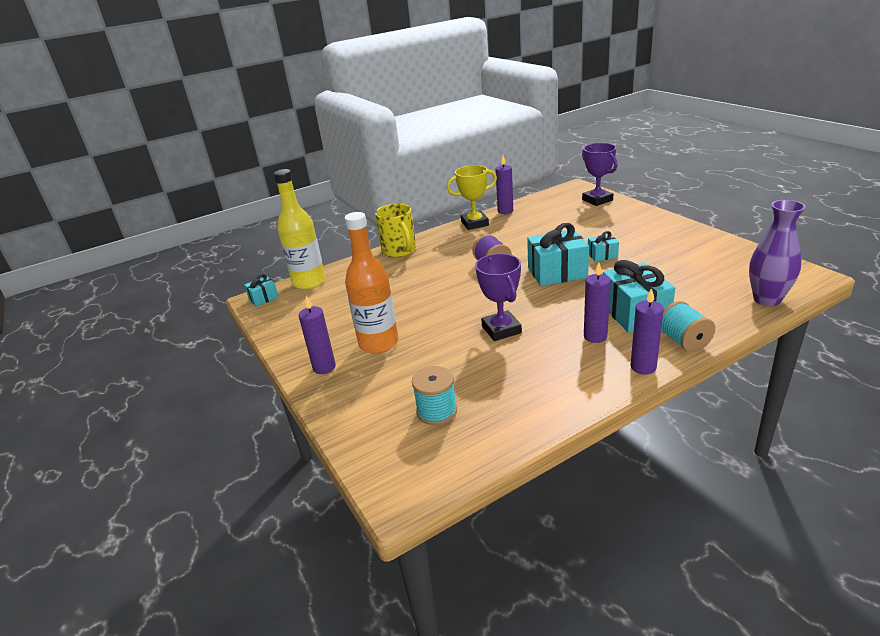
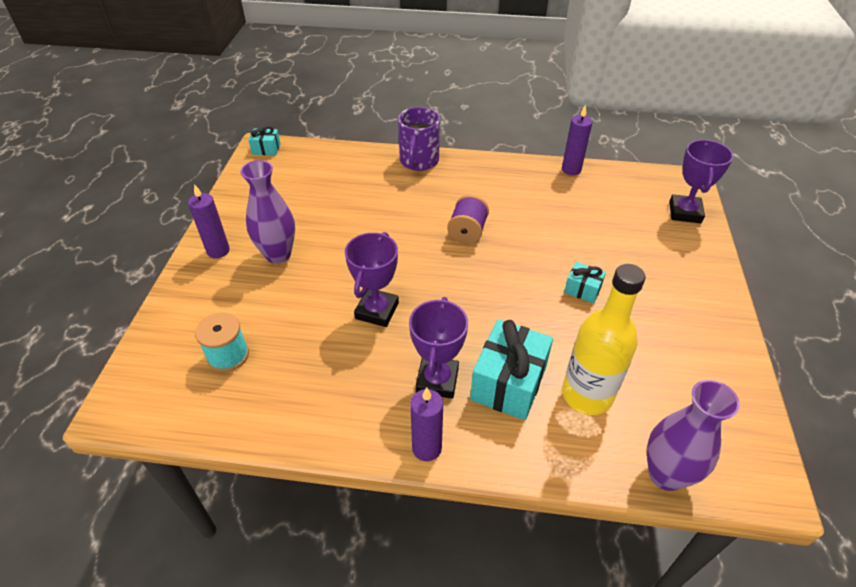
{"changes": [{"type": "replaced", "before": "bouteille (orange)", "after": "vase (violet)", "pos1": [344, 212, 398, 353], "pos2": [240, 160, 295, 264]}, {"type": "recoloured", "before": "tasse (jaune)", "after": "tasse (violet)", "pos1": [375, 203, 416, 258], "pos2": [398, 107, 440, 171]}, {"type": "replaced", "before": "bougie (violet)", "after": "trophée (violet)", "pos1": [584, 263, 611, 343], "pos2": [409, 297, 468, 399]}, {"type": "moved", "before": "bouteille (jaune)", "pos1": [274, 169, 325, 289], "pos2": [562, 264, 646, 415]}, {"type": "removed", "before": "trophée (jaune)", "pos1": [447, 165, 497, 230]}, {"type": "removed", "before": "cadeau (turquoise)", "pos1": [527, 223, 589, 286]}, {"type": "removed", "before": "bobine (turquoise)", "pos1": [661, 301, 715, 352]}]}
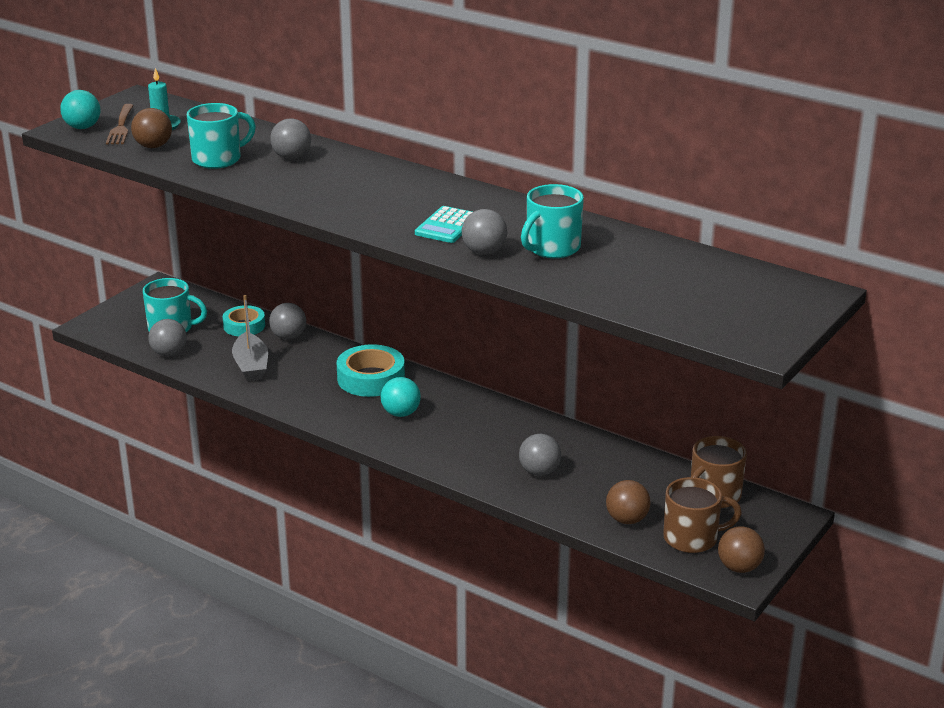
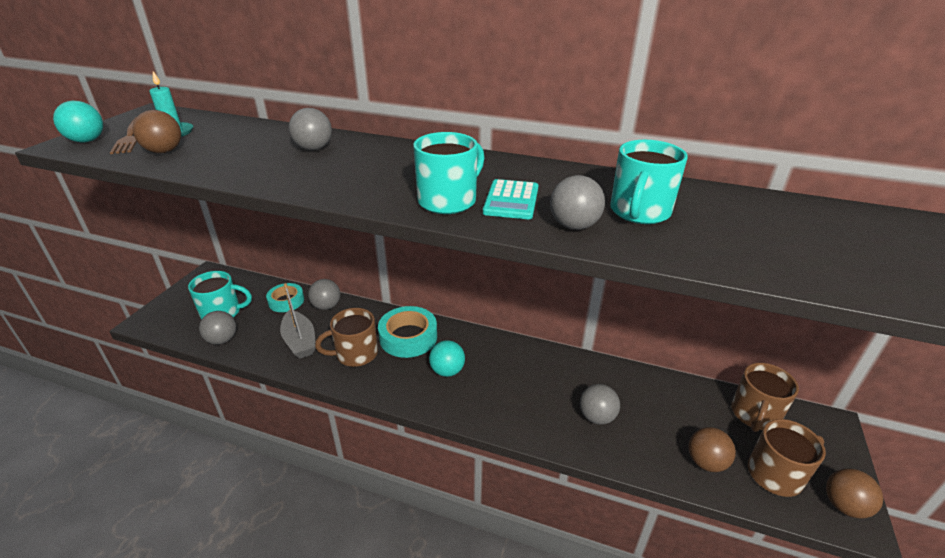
{"changes": [{"type": "added", "after": "tasse (marron)", "pos2": [315, 308, 378, 367]}, {"type": "moved", "before": "tasse (turquoise)", "pos1": [187, 103, 256, 169], "pos2": [413, 132, 485, 214]}]}
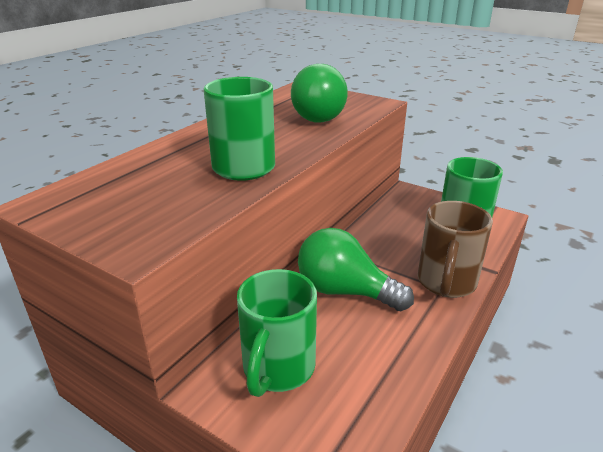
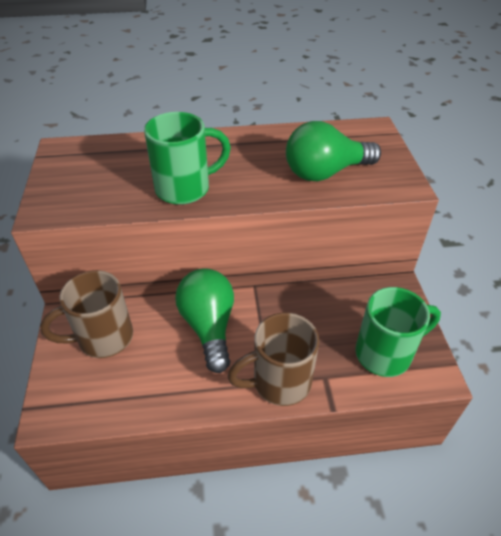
{"changes": [{"type": "recoloured", "before": "tasse (vert)", "after": "tasse (marron)", "pos1": [237, 269, 317, 397], "pos2": [40, 270, 133, 358]}]}
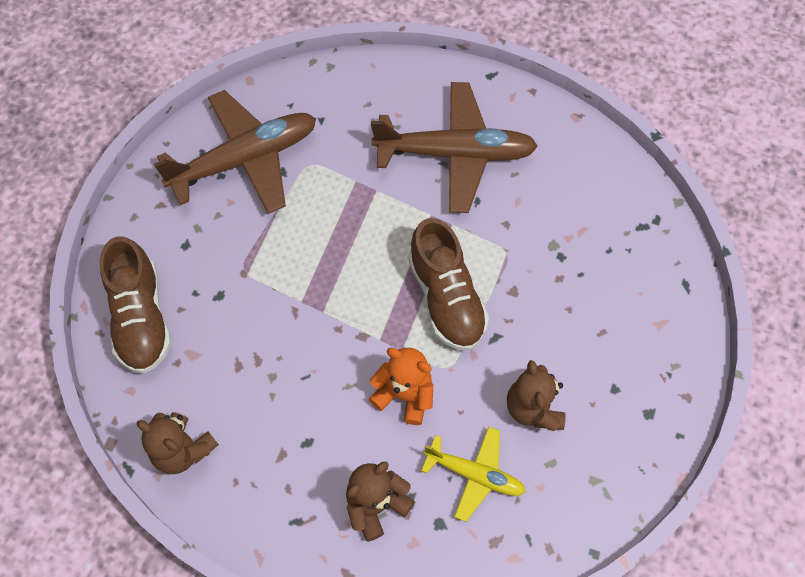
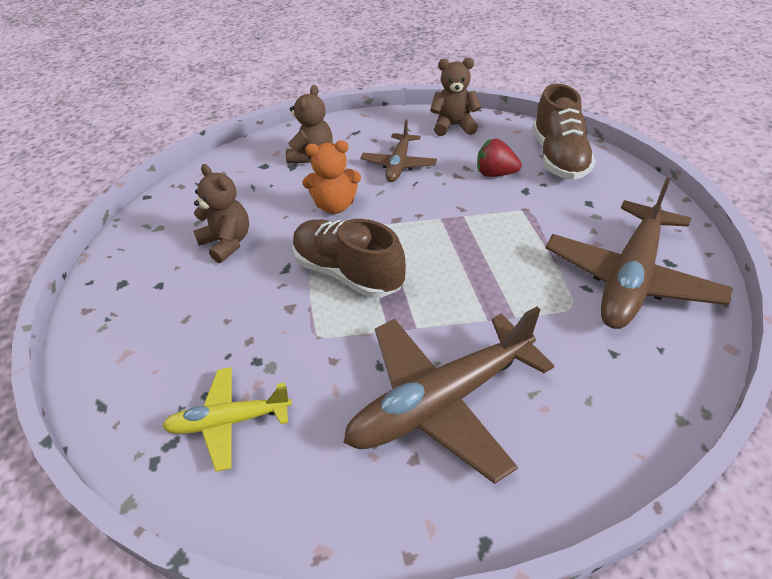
{"changes": [{"type": "moved", "before": "avion (jaune)", "pos1": [421, 426, 526, 522], "pos2": [162, 367, 292, 472]}, {"type": "added", "after": "avion (marron)", "pos2": [360, 120, 437, 182]}, {"type": "added", "after": "fraise (rouge)", "pos2": [477, 139, 522, 177]}, {"type": "turned", "before": "chaussure (marron)", "pos1": [100, 236, 171, 374], "pos2": [533, 84, 596, 180], "turn": -135}]}
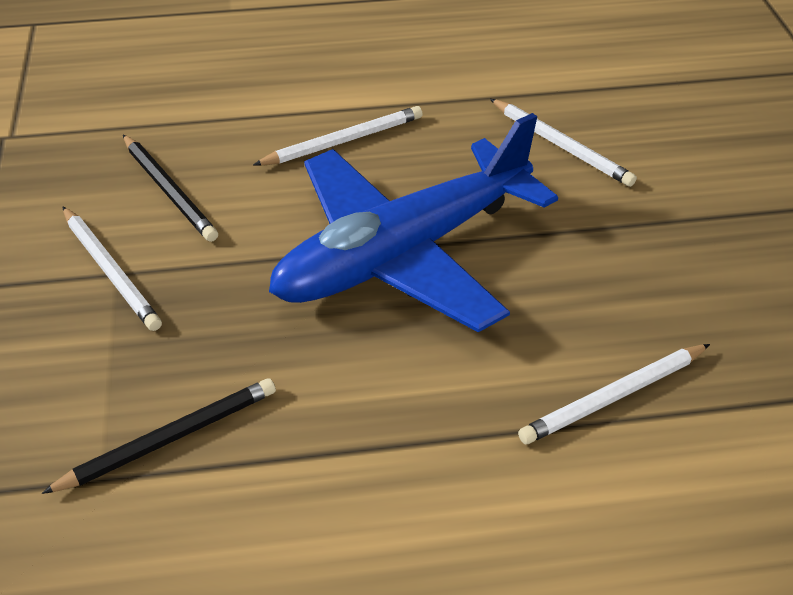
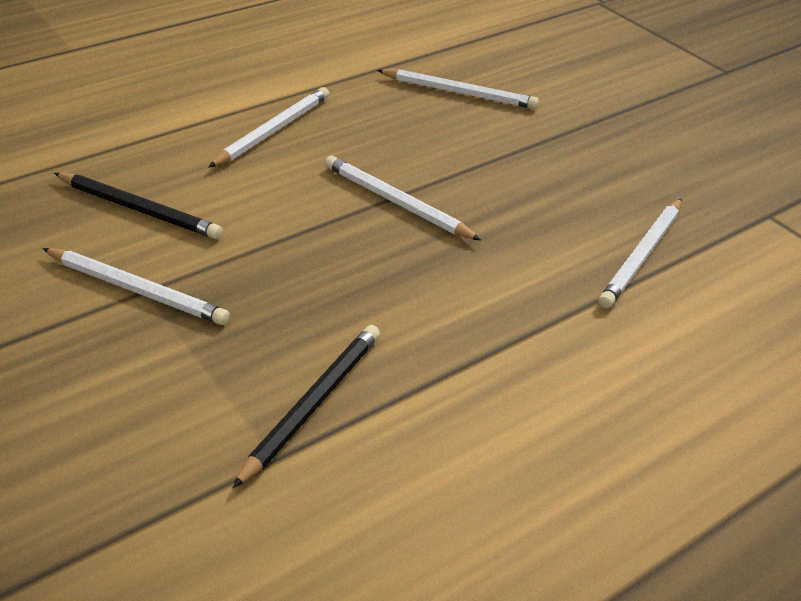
{"changes": [{"type": "replaced", "before": "avion (bleu)", "after": "crayon (blanc)", "pos1": [269, 113, 558, 332], "pos2": [325, 156, 481, 241]}]}
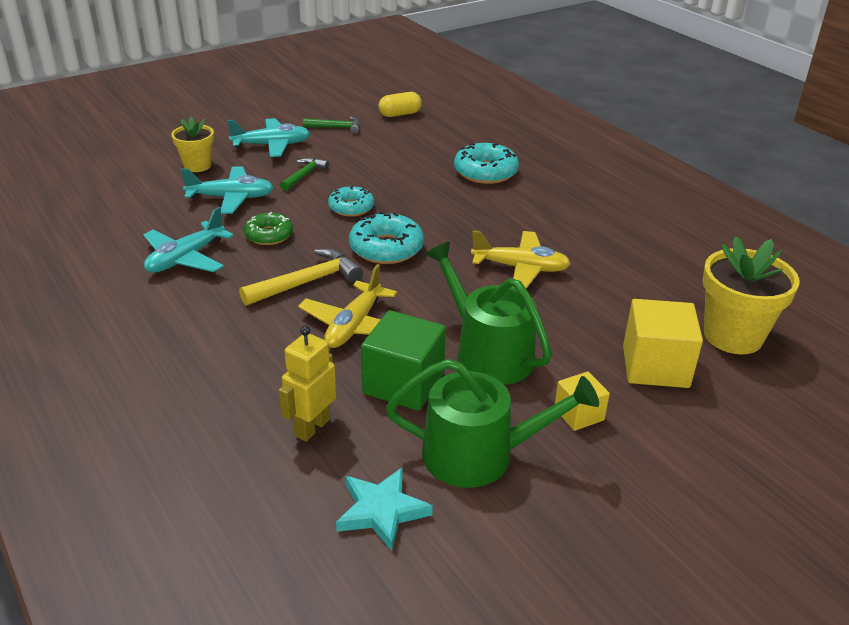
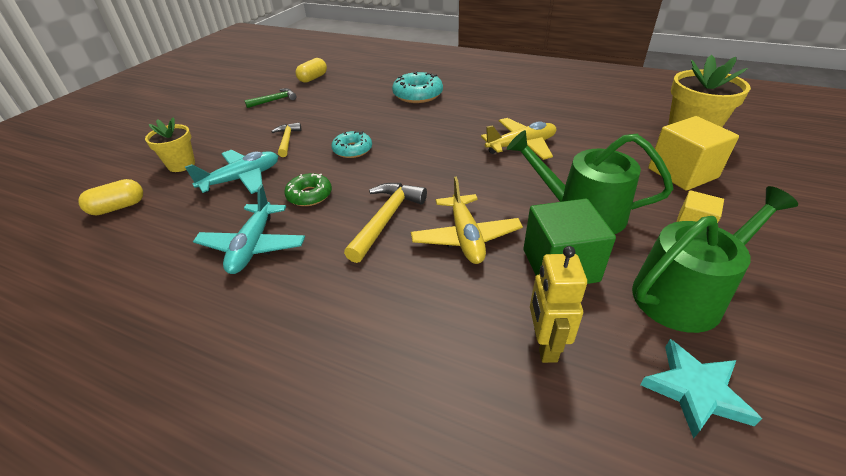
{"changes": [{"type": "added", "after": "gélule (jaune)", "pos2": [79, 179, 143, 215]}, {"type": "recoloured", "before": "marteau (vert)", "after": "marteau (jaune)", "pos1": [280, 157, 329, 191], "pos2": [271, 122, 301, 157]}, {"type": "removed", "before": "avion (turquoise)", "pos1": [227, 118, 310, 157]}, {"type": "removed", "before": "beignet (turquoise)", "pos1": [349, 212, 424, 264]}]}
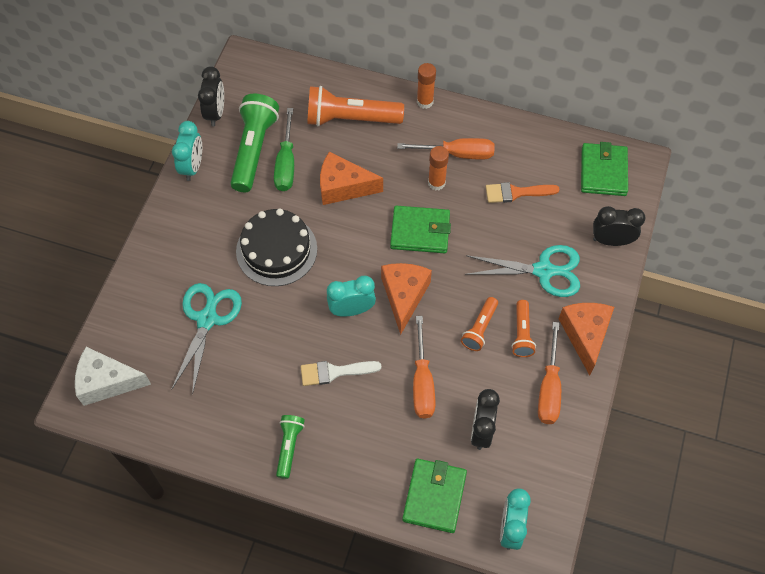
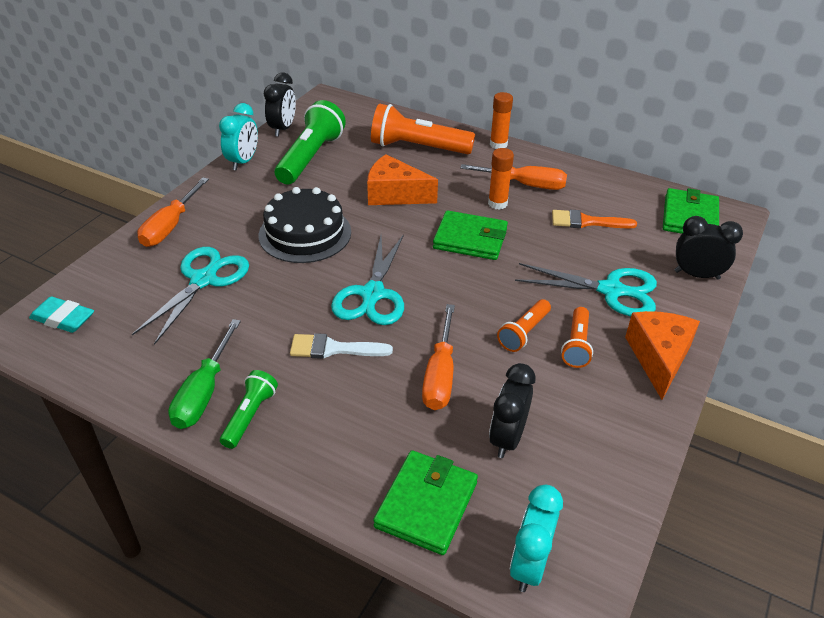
{"changes": [{"type": "replaced", "before": "fromage (blanc)", "after": "gomme (turquoise)", "pos1": [75, 347, 151, 406], "pos2": [29, 296, 94, 333]}, {"type": "moved", "before": "tournevis (orange)", "pos1": [538, 322, 561, 424], "pos2": [137, 177, 209, 247]}, {"type": "moved", "before": "tournevis (vert)", "pos1": [274, 108, 294, 191], "pos2": [168, 319, 241, 429]}, {"type": "replaced", "before": "réveil (turquoise)", "after": "ciseaux (turquoise)", "pos1": [327, 276, 376, 317], "pos2": [331, 234, 404, 325]}, {"type": "removed", "before": "fromage (orange)", "pos1": [381, 263, 432, 335]}]}
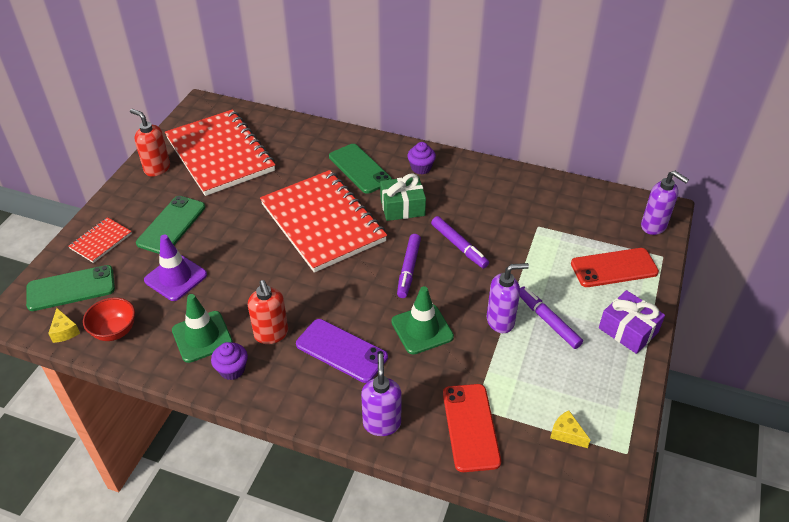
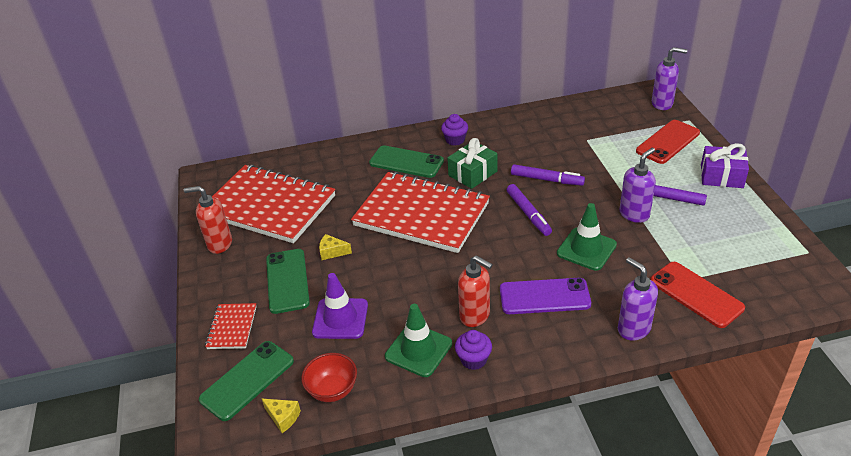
{"changes": [{"type": "moved", "before": "fromage (jaune)", "pos1": [550, 410, 590, 448], "pos2": [319, 234, 352, 260]}]}
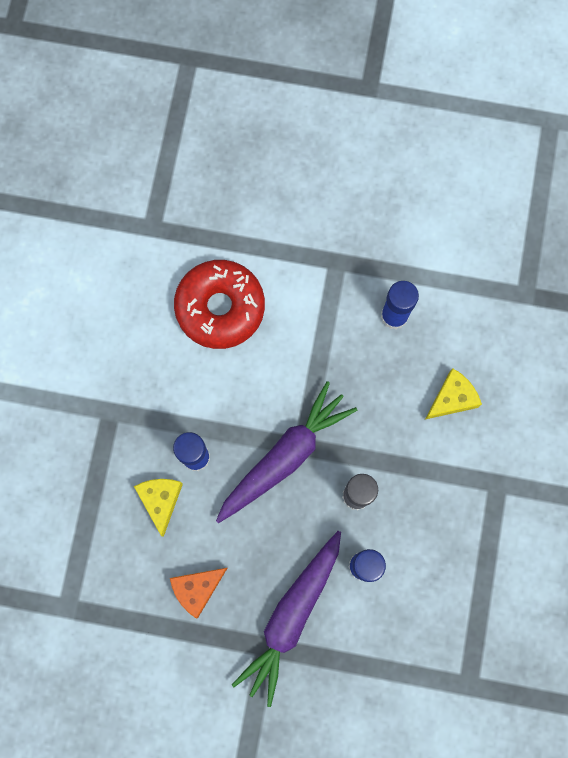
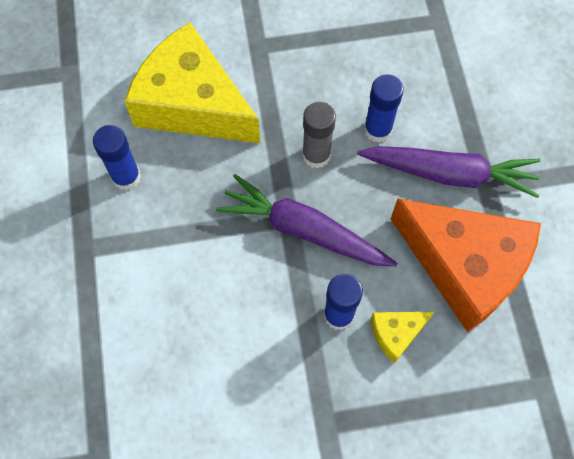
{"changes": [{"type": "resized", "before": "fromage (jaune)", "pos1": [425, 368, 482, 420], "pos2": [124, 22, 260, 143], "scale": 2.33}, {"type": "resized", "before": "fromage (orange)", "pos1": [170, 568, 227, 619], "pos2": [391, 199, 541, 333], "scale": 2.33}, {"type": "removed", "before": "beignet (rouge)", "pos1": [174, 260, 265, 349]}]}
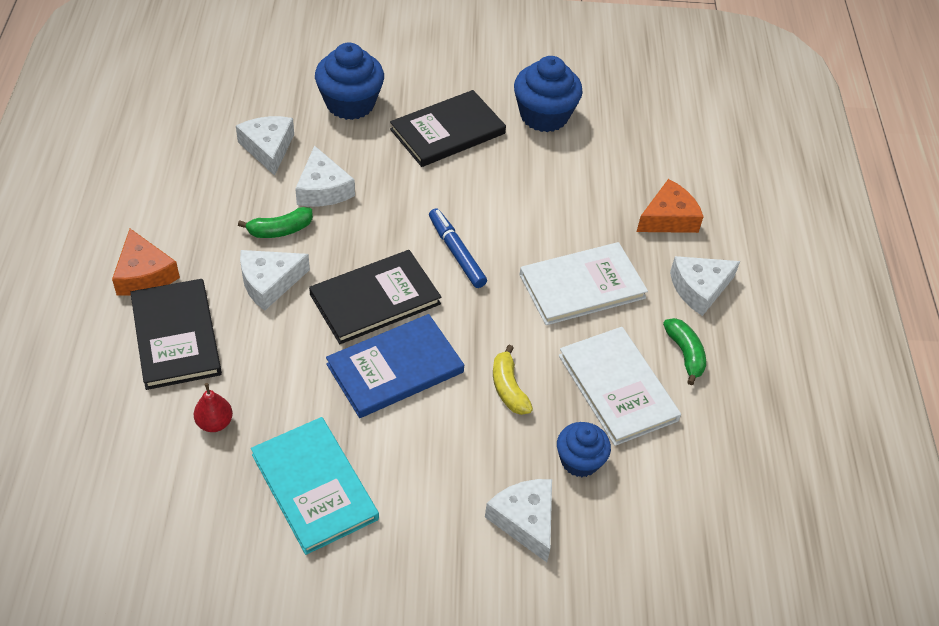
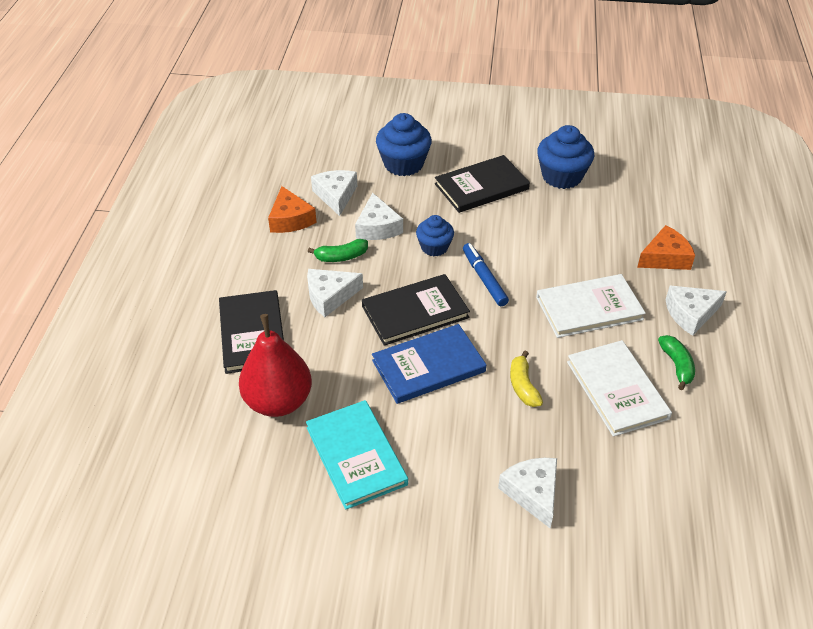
{"changes": [{"type": "resized", "before": "poire (rouge)", "pos1": [194, 383, 233, 432], "pos2": [239, 314, 312, 417], "scale": 2.27}, {"type": "moved", "before": "fromage (orange)", "pos1": [112, 229, 180, 296], "pos2": [268, 186, 317, 233]}, {"type": "moved", "before": "muffin (bleu)", "pos1": [557, 422, 611, 477], "pos2": [416, 215, 454, 256]}]}
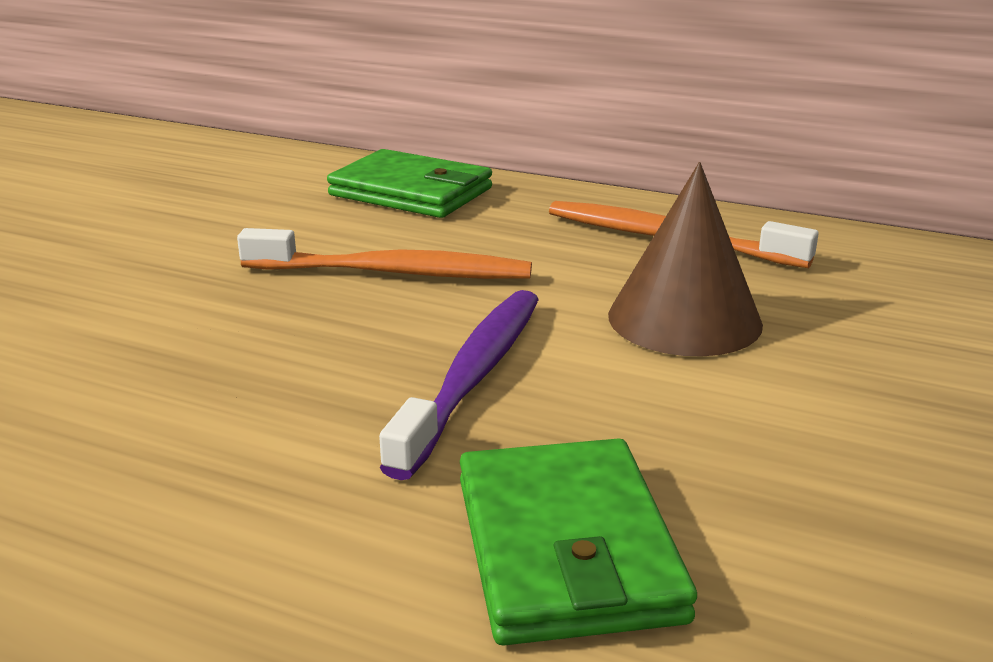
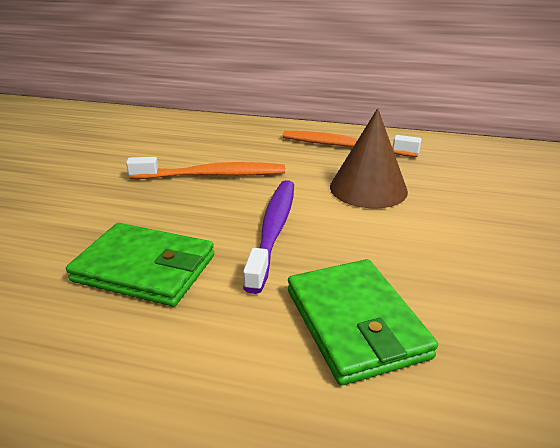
{"changes": [{"type": "moved", "before": "portefeuille (vert)", "pos1": [327, 149, 492, 218], "pos2": [66, 223, 214, 307]}]}
